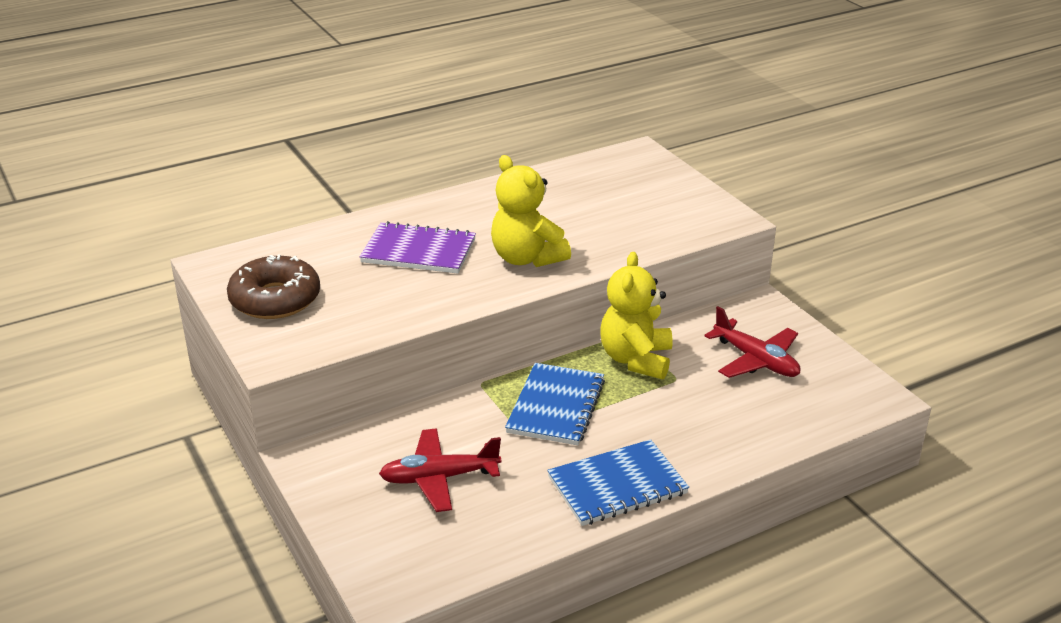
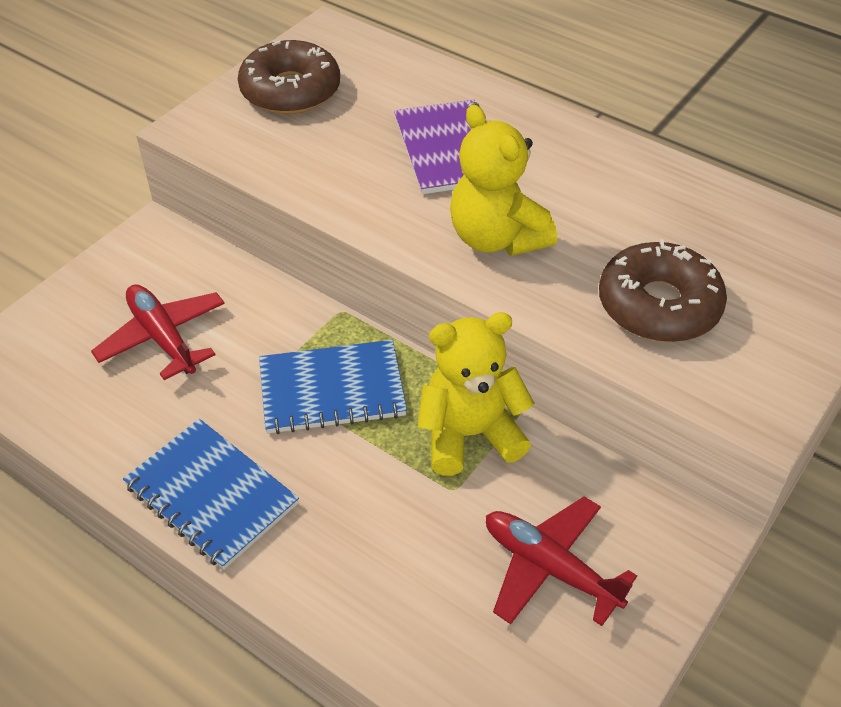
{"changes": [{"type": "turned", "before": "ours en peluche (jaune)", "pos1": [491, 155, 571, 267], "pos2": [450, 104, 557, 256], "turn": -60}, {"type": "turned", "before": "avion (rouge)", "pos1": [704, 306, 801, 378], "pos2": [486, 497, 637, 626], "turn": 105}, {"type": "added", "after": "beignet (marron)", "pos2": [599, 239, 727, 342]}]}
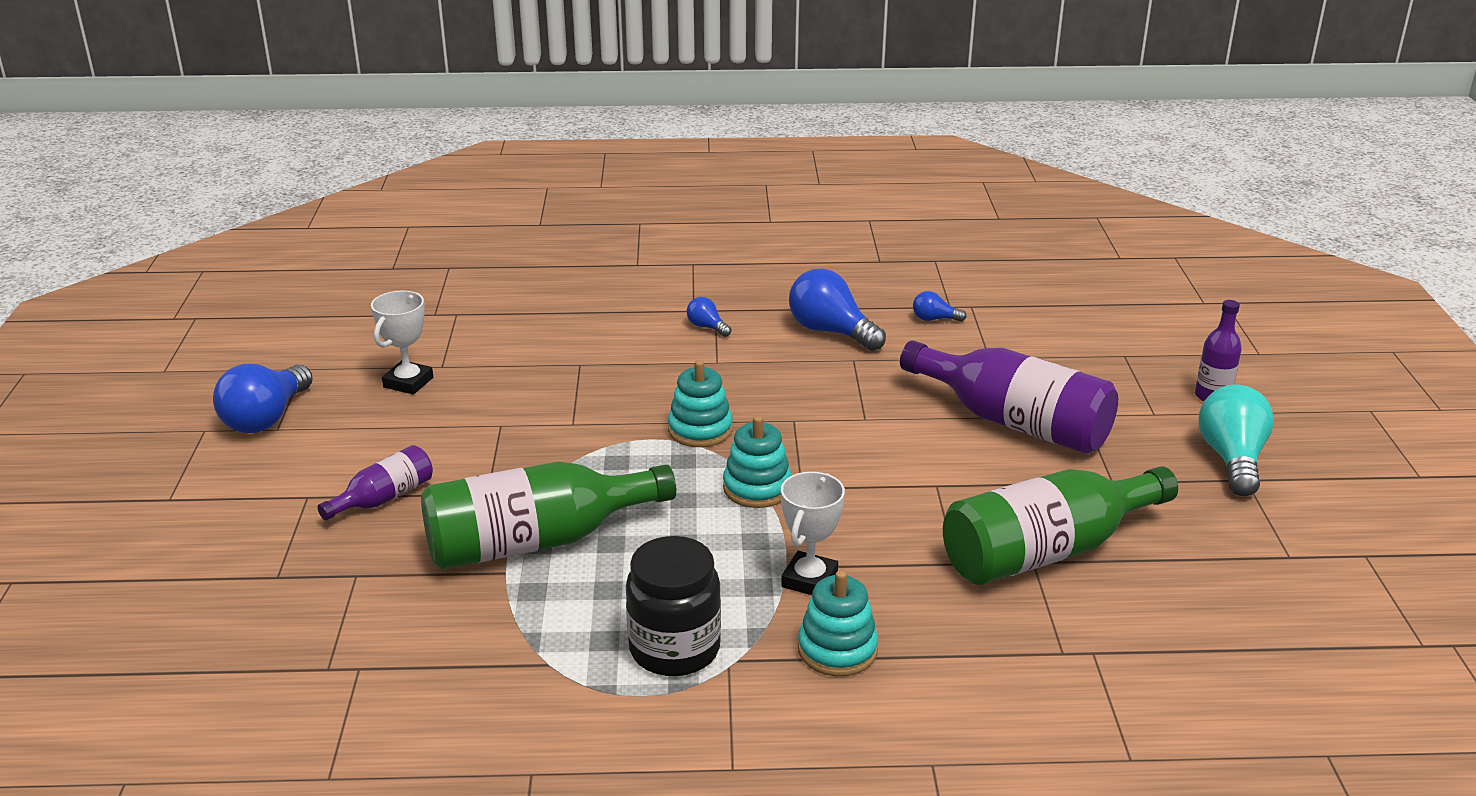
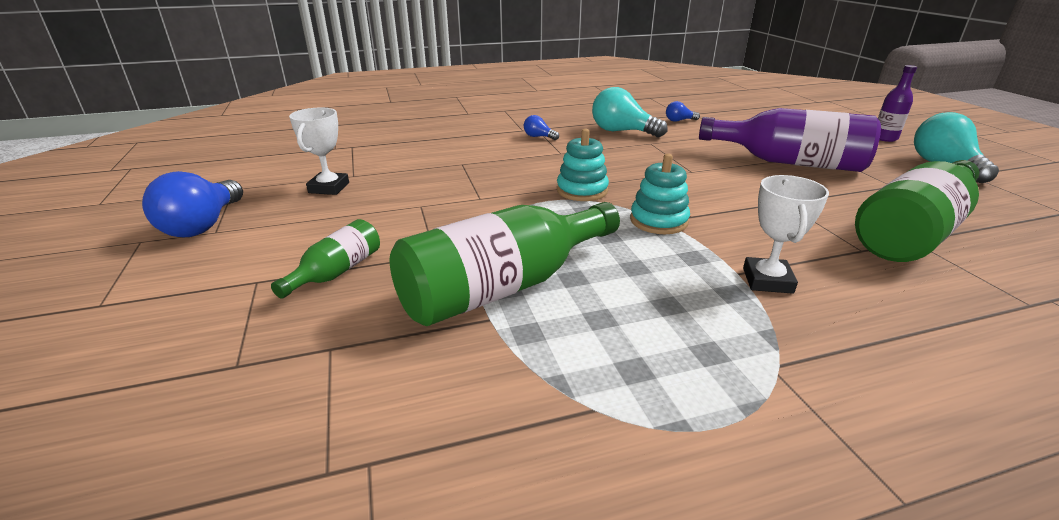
{"changes": [{"type": "recoloured", "before": "bouteille (violet)", "after": "bouteille (vert)", "pos1": [317, 445, 433, 520], "pos2": [271, 219, 380, 299]}, {"type": "recoloured", "before": "ampoule (bleu)", "after": "ampoule (turquoise)", "pos1": [789, 269, 886, 351], "pos2": [592, 87, 668, 137]}, {"type": "removed", "before": "bocal (noir)", "pos1": [626, 536, 721, 676]}, {"type": "removed", "before": "jouet à empiler (turquoise)", "pos1": [798, 570, 878, 676]}]}
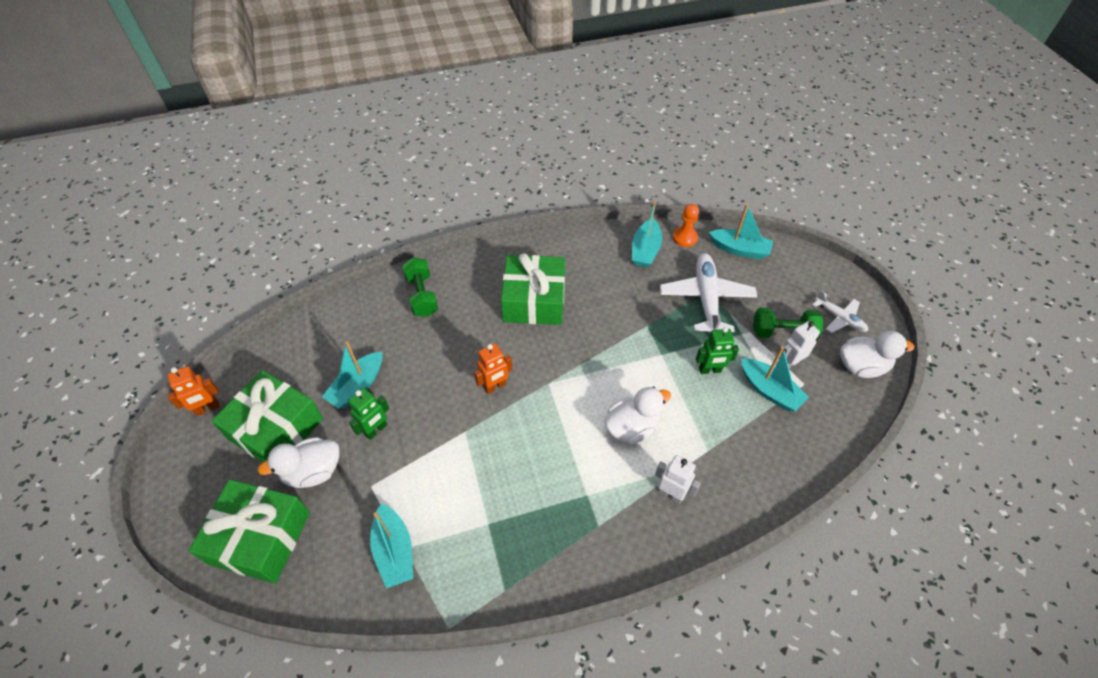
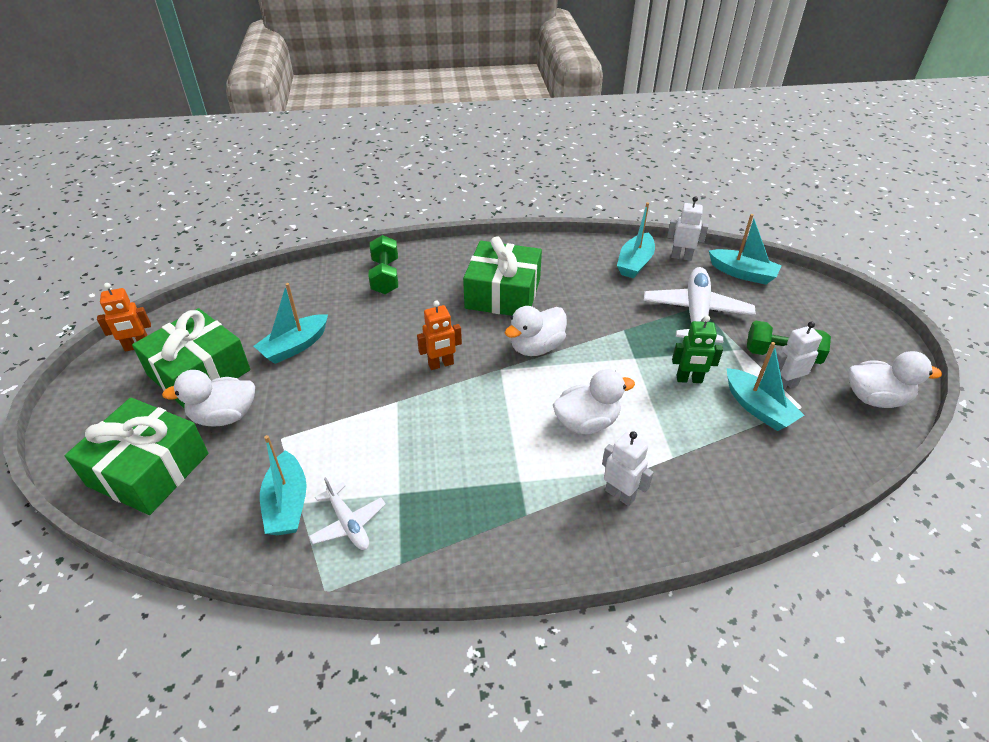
{"changes": [{"type": "moved", "before": "avion (blanc)", "pos1": [813, 290, 868, 333], "pos2": [309, 477, 386, 550]}, {"type": "added", "after": "canard (blanc)", "pos2": [505, 306, 567, 356]}, {"type": "replaced", "before": "pion (orange)", "after": "robot (blanc)", "pos1": [673, 204, 699, 247], "pos2": [667, 196, 708, 261]}, {"type": "removed", "before": "robot (vert)", "pos1": [348, 388, 389, 440]}]}
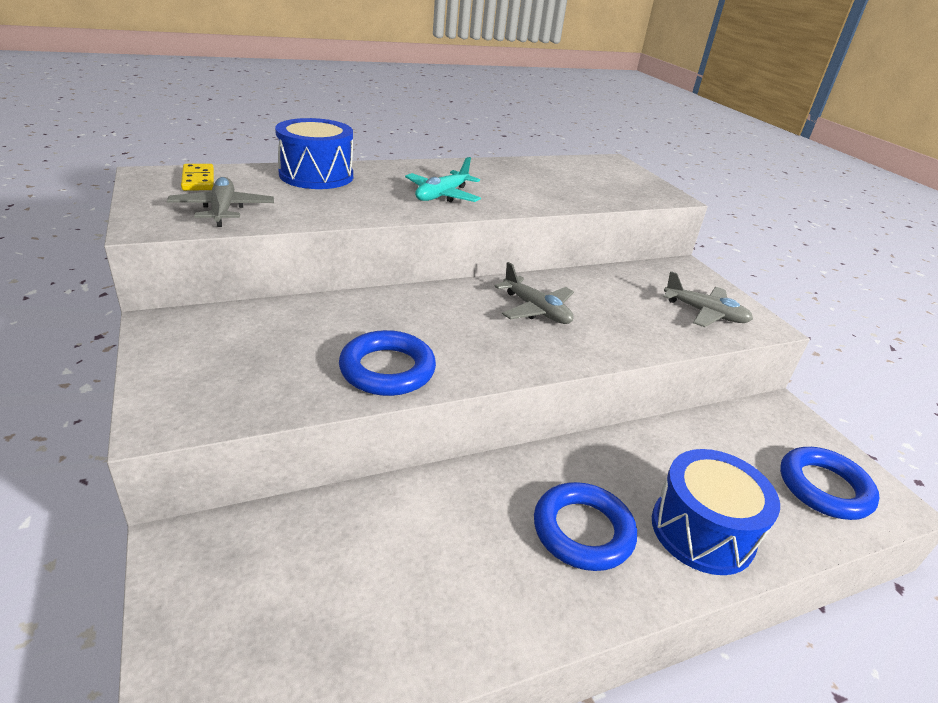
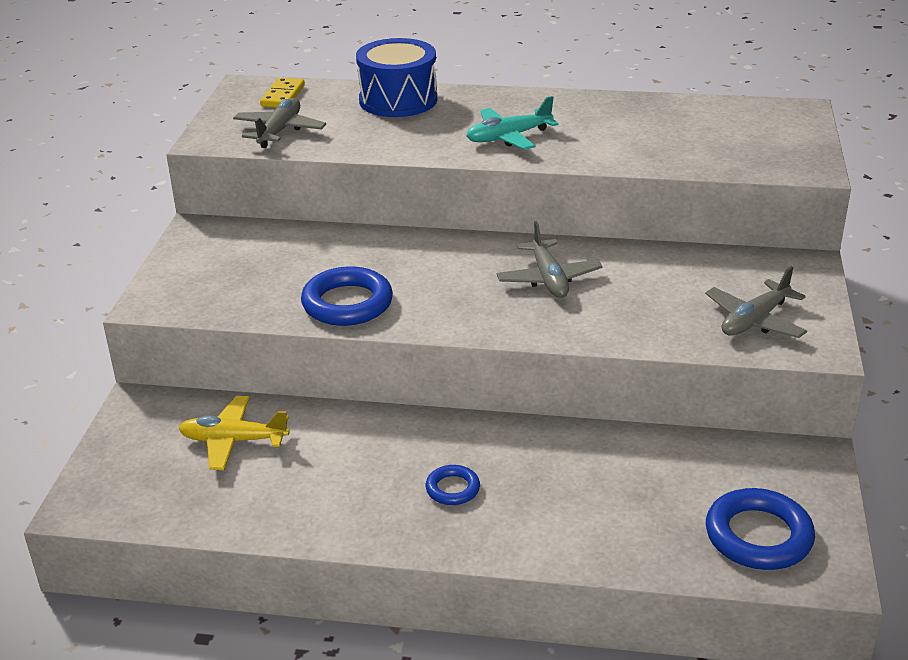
{"changes": [{"type": "added", "after": "avion (jaune)", "pos2": [179, 396, 289, 470]}, {"type": "resized", "before": "anneau (bleu)", "pos1": [534, 482, 637, 571], "pos2": [426, 465, 480, 505], "scale": 0.54}, {"type": "turned", "before": "avion (gris)", "pos1": [663, 271, 753, 327], "pos2": [705, 266, 807, 338], "turn": 75}, {"type": "removed", "before": "tambour (bleu)", "pos1": [652, 449, 780, 575]}]}
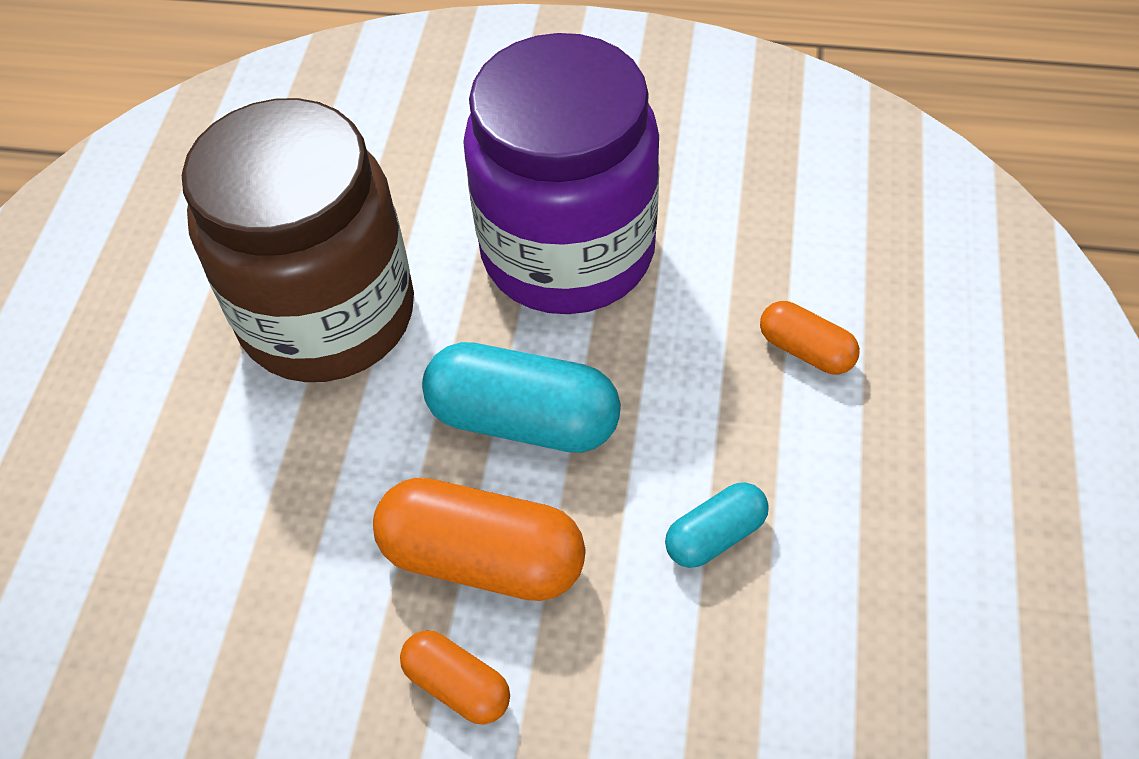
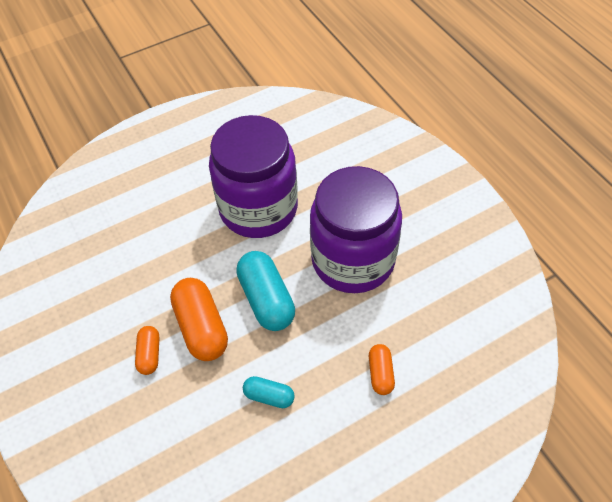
{"changes": [{"type": "recoloured", "before": "bocal (marron)", "after": "bocal (violet)", "pos1": [182, 98, 414, 382], "pos2": [209, 115, 298, 238]}]}
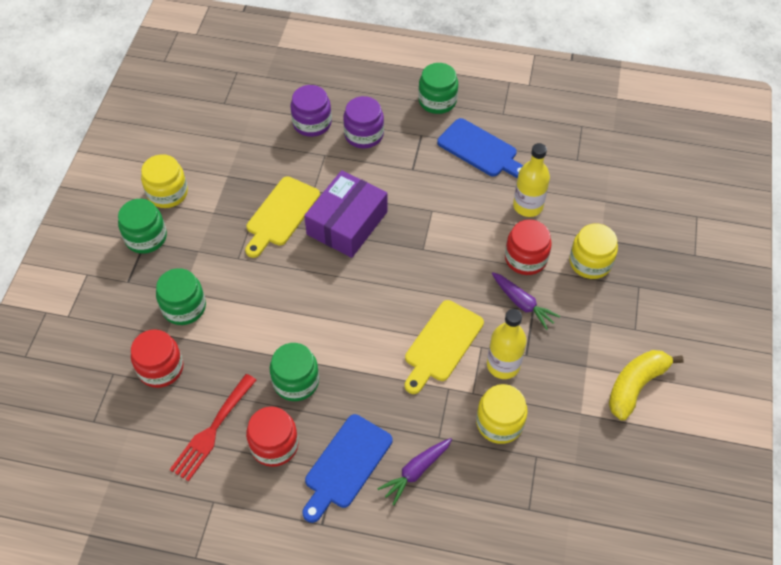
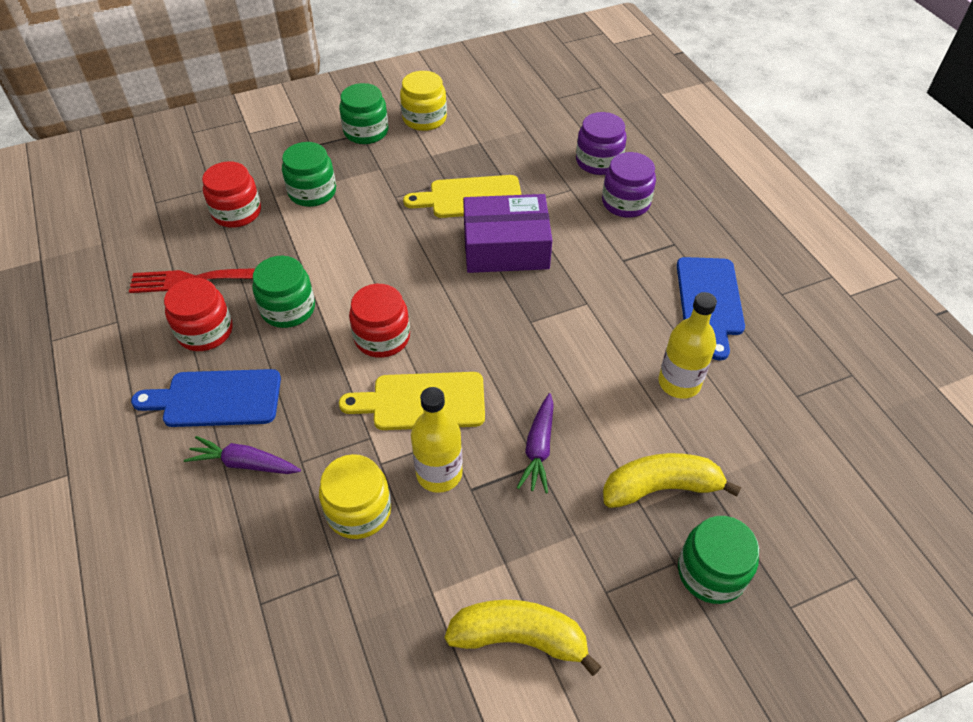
{"changes": [{"type": "moved", "before": "bocal (rouge)", "pos1": [505, 220, 552, 275], "pos2": [349, 284, 410, 358]}, {"type": "replaced", "before": "bocal (jaune)", "after": "banane (jaune)", "pos1": [569, 224, 618, 279], "pos2": [603, 453, 741, 508]}, {"type": "moved", "before": "bocal (vert)", "pos1": [418, 63, 458, 114], "pos2": [678, 516, 759, 604]}]}
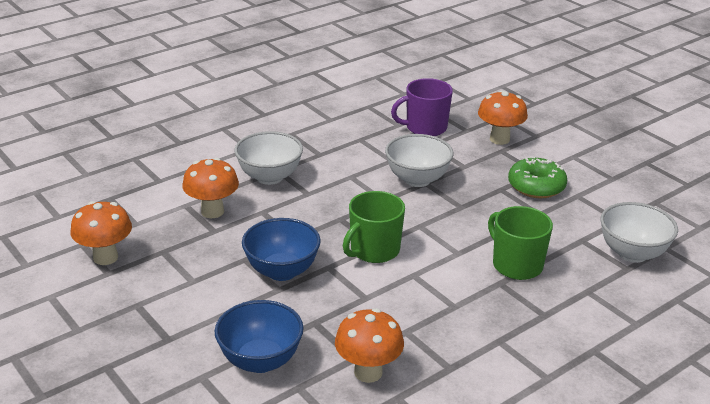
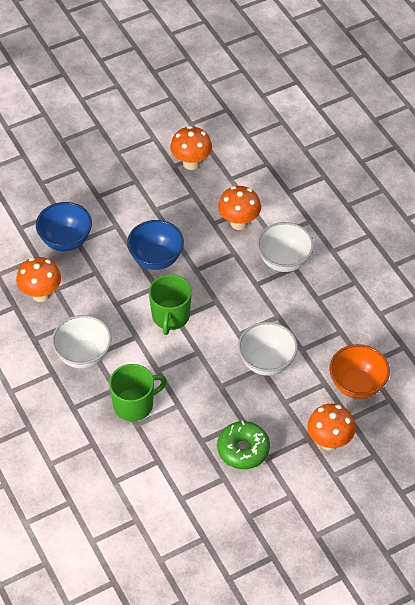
{"changes": [{"type": "moved", "before": "bol (blanc)", "pos1": [600, 202, 678, 263], "pos2": [52, 315, 111, 368]}, {"type": "turned", "before": "tasse (vert)", "pos1": [343, 191, 405, 263], "pos2": [149, 274, 192, 335], "turn": -135}, {"type": "replaced", "before": "tasse (violet)", "after": "bol (orange)", "pos1": [391, 78, 453, 136], "pos2": [329, 344, 390, 399]}]}
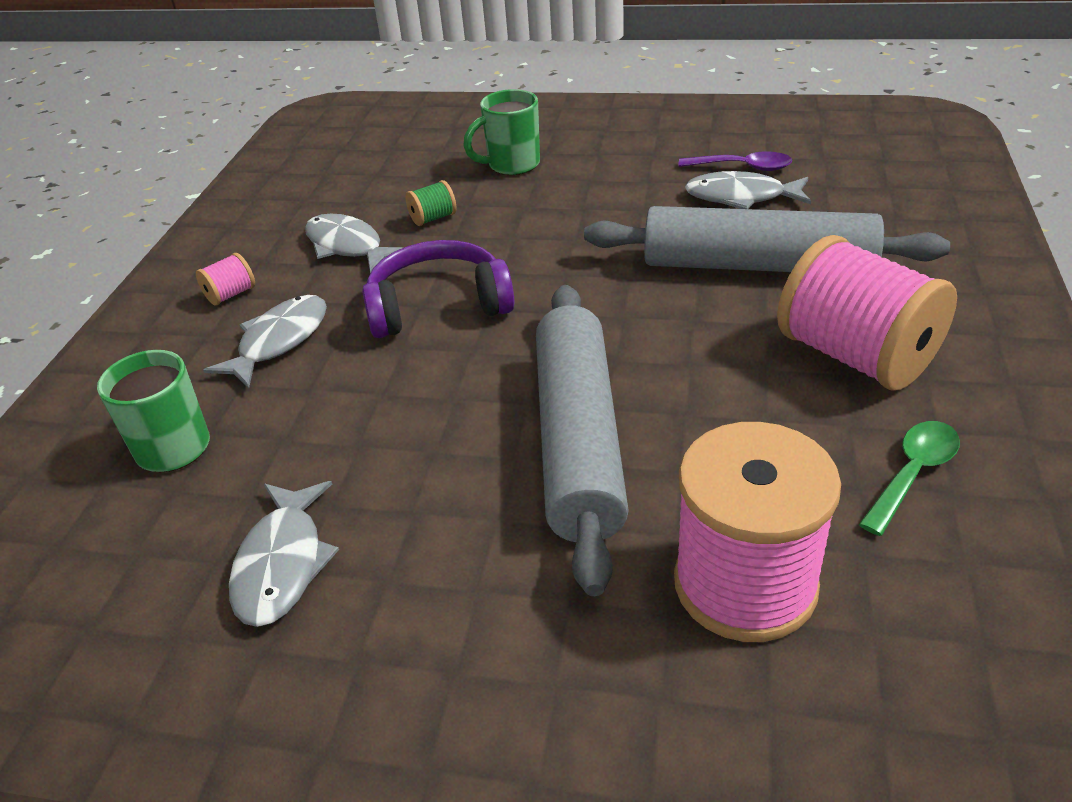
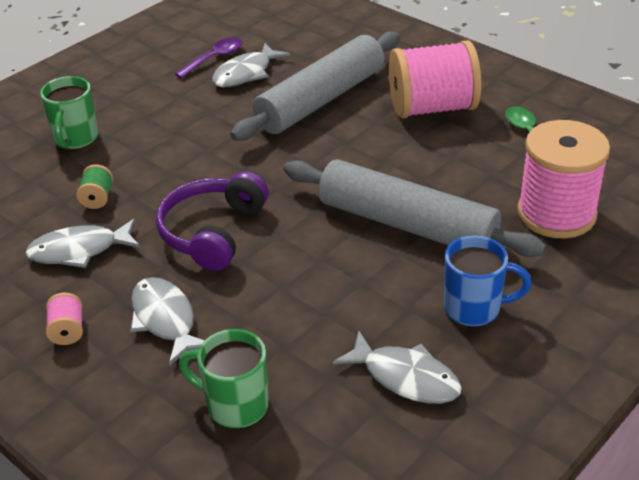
{"changes": [{"type": "added", "after": "tasse (bleu)", "pos2": [444, 236, 532, 327]}]}
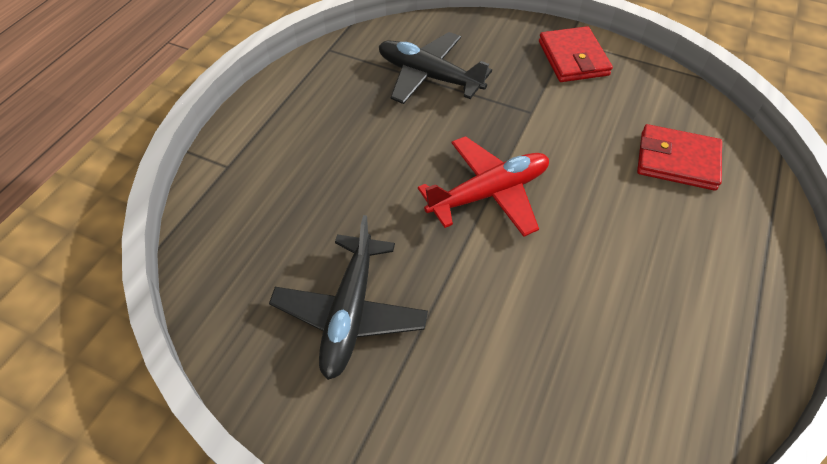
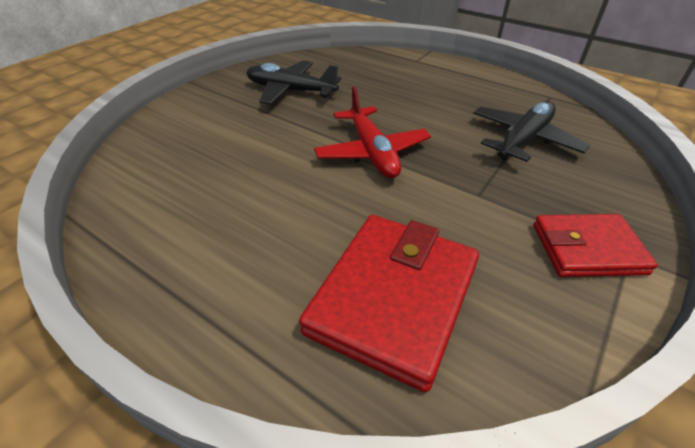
{"changes": [{"type": "resized", "before": "portefeuille (rouge)", "pos1": [637, 124, 722, 190], "pos2": [299, 215, 479, 392], "scale": 1.58}]}
